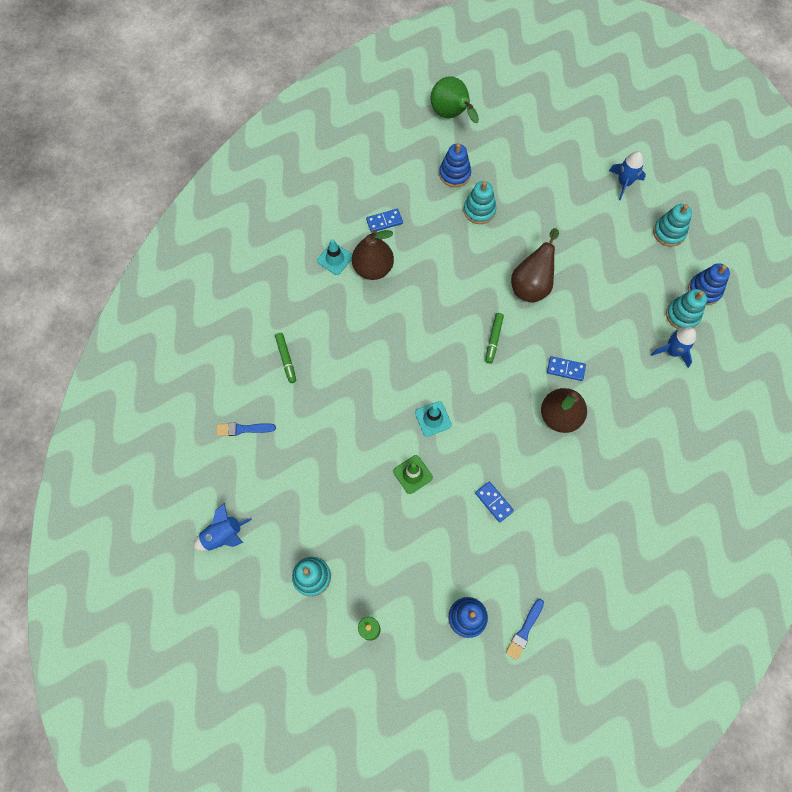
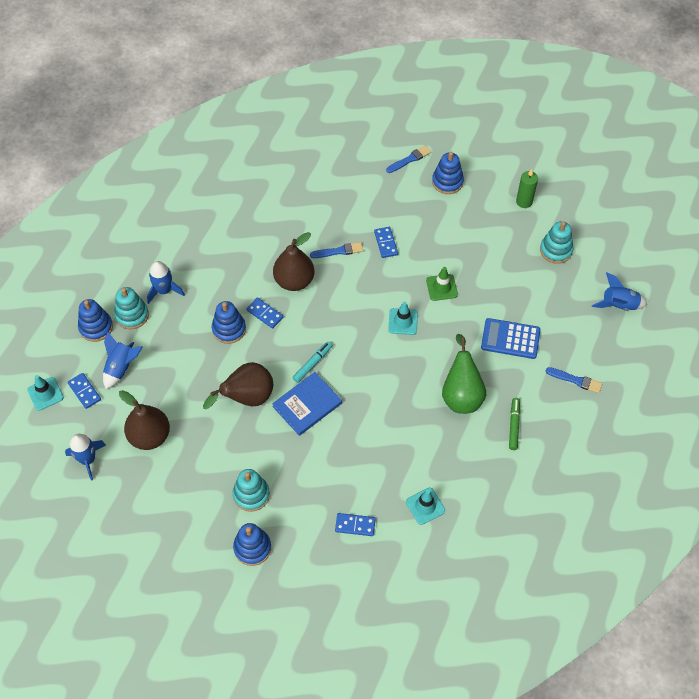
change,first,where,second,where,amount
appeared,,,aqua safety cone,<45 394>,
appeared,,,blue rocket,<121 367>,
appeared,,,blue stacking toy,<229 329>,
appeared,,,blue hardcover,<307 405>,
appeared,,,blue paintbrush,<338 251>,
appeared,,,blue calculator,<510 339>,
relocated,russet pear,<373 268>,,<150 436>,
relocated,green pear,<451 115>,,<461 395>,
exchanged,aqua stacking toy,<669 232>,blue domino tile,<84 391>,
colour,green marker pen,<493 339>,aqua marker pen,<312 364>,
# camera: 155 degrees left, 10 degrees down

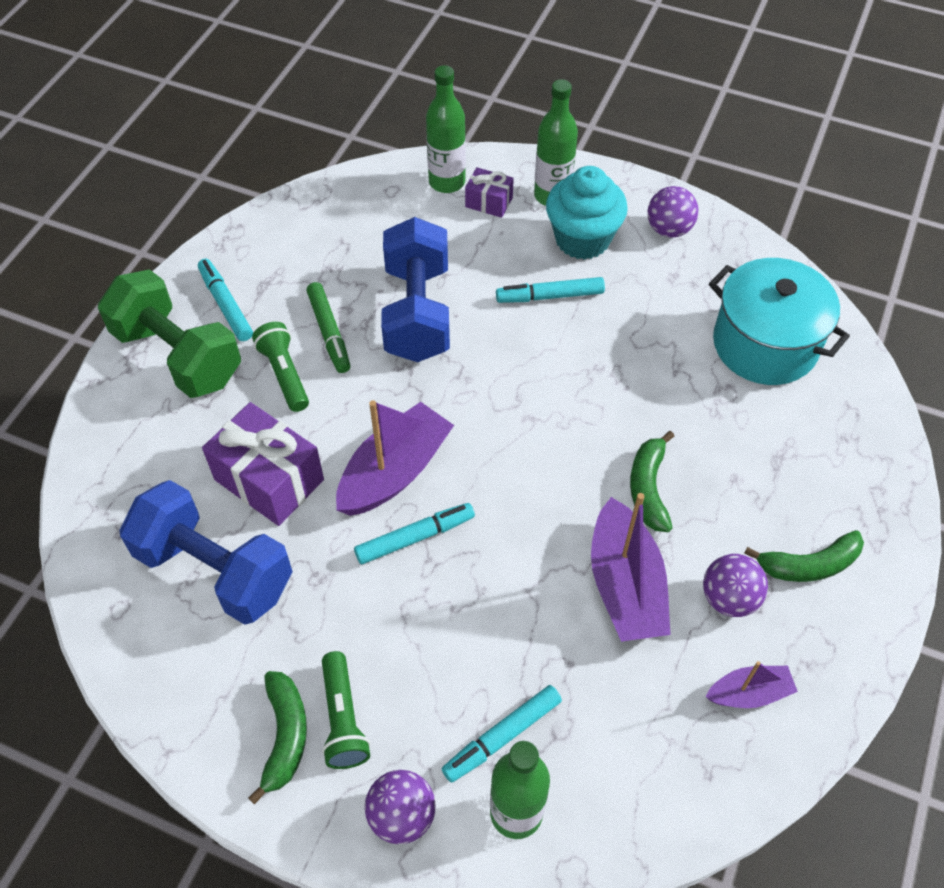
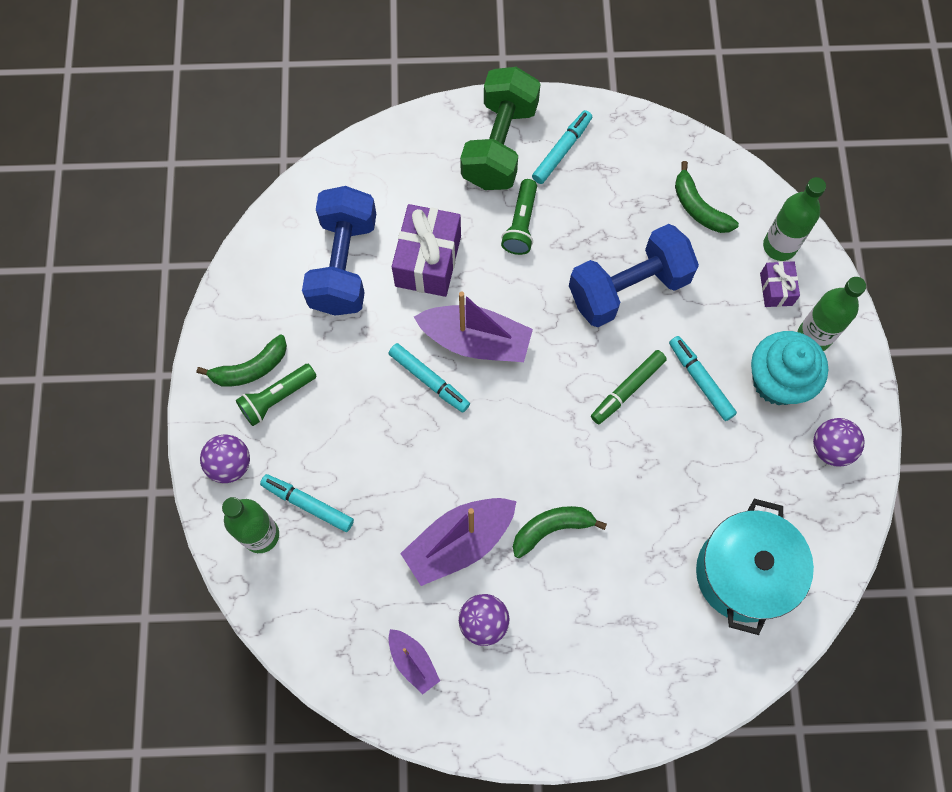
change,first,where,second,where,amount
relocated,green marker pen,<329 332>,,<628 389>,
relocated,green banana,<809 565>,,<698 208>,
spun,green flashlight,<284 374>,,<521 224>,150 degrees clockwise
# camera: 65 degrees right, 15 degrees up

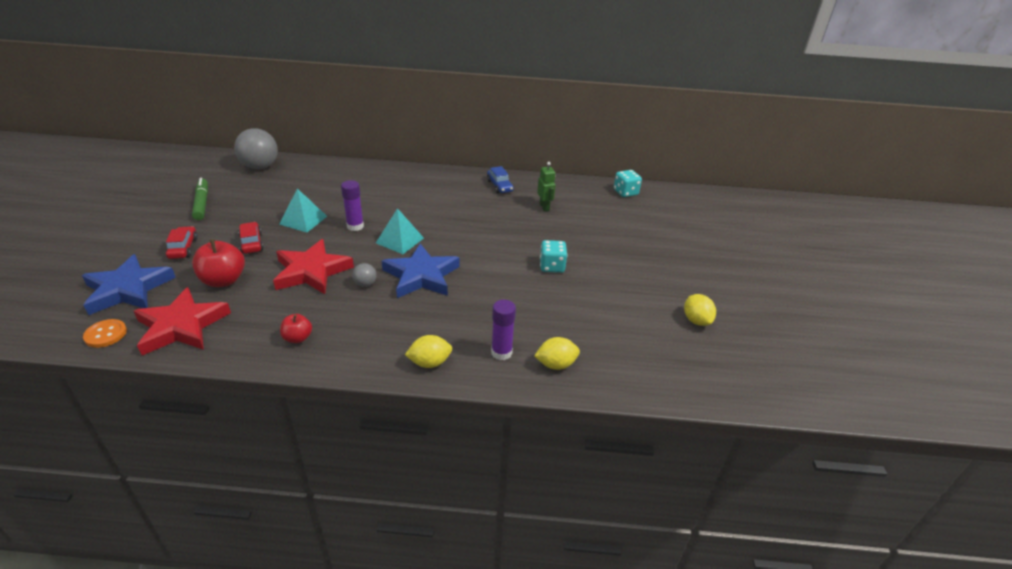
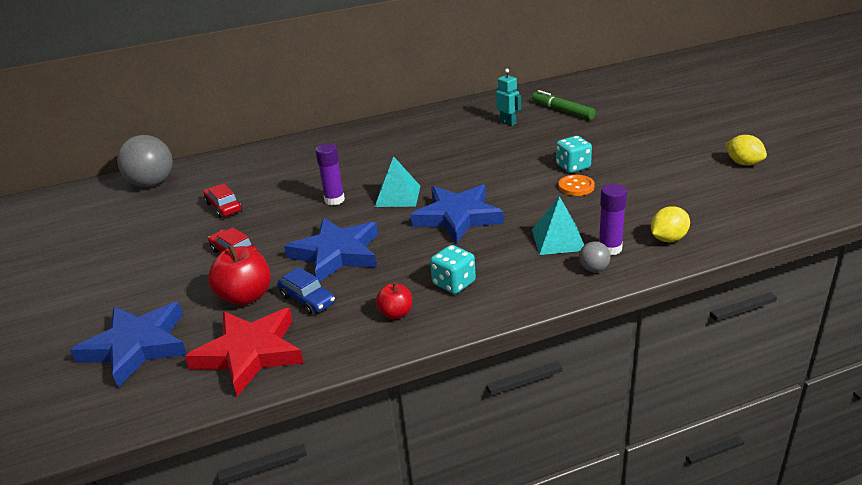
change,first,where,second,where,amount
missing,yellow toy lemon,<429 362>,,,
relocated,bright orange shirt button,<106 334>,,<576 186>,
relocated,scarlet car,<183 248>,,<223 207>,
relocated,green marker pen,<202 203>,,<563 111>,
relocated,aqua pyramid,<303 220>,,<558 239>,
relocated,grey ball,<365 284>,,<593 269>,
relocated,blue car,<499 186>,,<307 300>,
relocated,aqua die,<625 192>,,<454 283>,
colour,scarlet five-pointed star,<312 271>,blue five-pointed star,<337 253>,
colour,green robot figure,<544 207>,aqua robot figure,<508 122>,
# camera: 20 degrees left, 5 degrees down

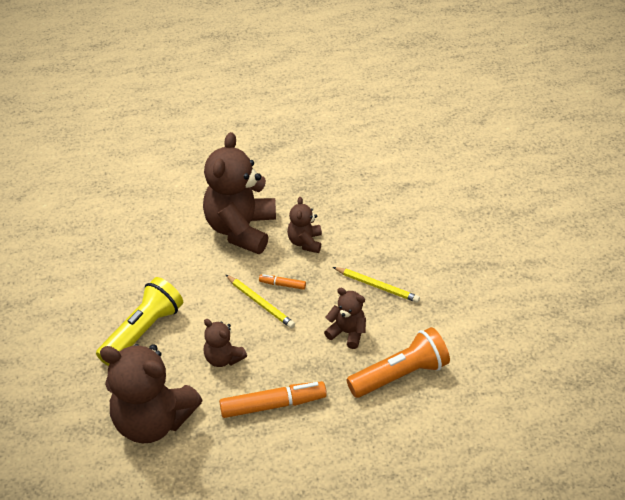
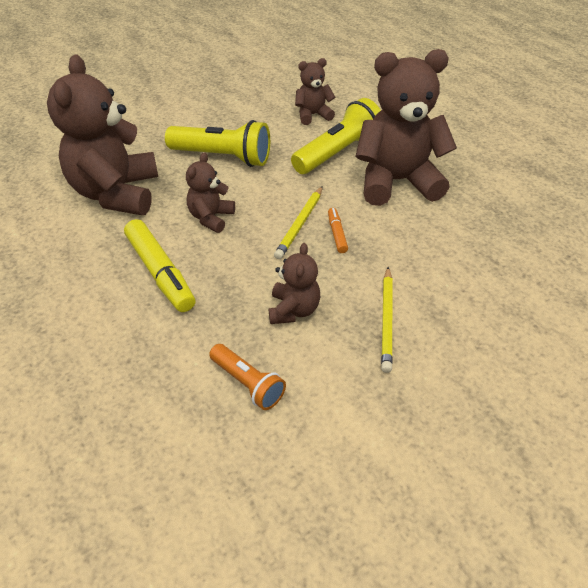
change,first,where,second,where,amount
appeared,,,yellow flashlight,<338 152>,
relocated,russet teddy,<305 242>,,<313 115>,
colour,bright orange marker pen,<273 405>,yellow marker pen,<160 273>,
size,bright orange flashlight,<400 374>,,<248 383>,x0.58
# camera: 70 degrees right, 0 degrees up

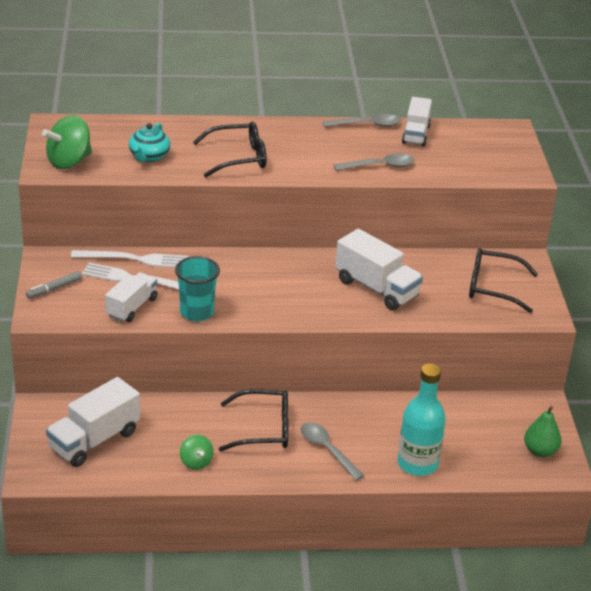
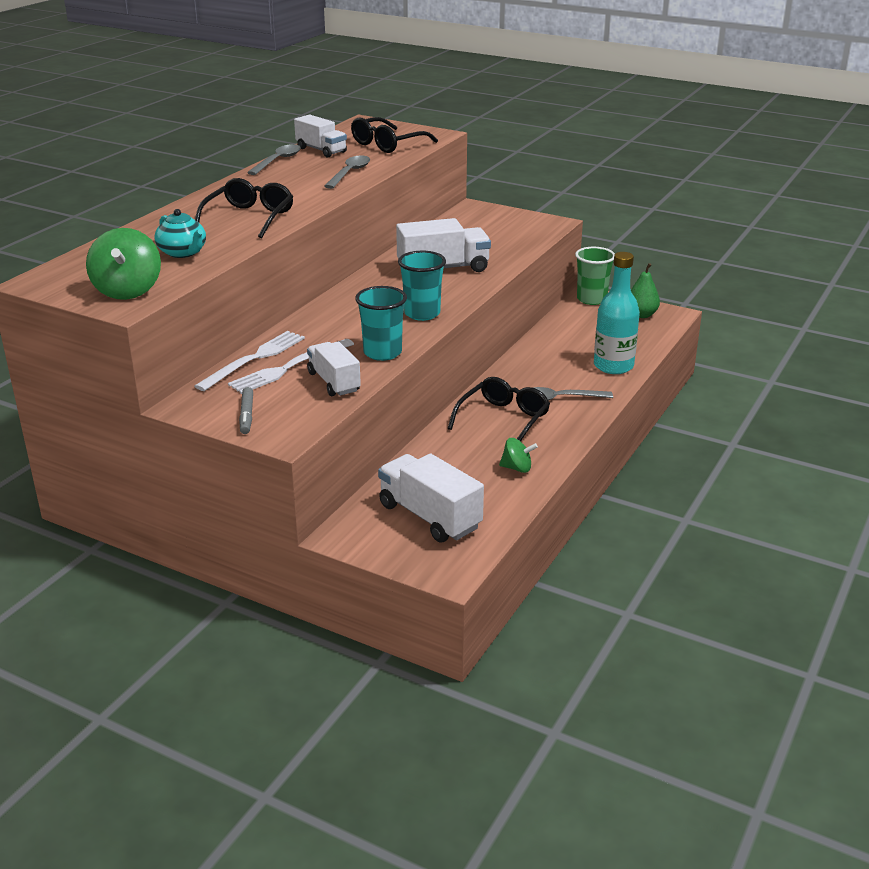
change,first,where,second,where,amount
appeared,,,aqua beaker,<422 314>,
appeared,,,green beaker,<591 299>,
relocated,ebony eyeglasses,<493 287>,,<387 144>,
spun,snow-white lorry,<94 440>,,<429 516>,150 degrees clockwise
# camera: 55 degrees left, 5 degrees down

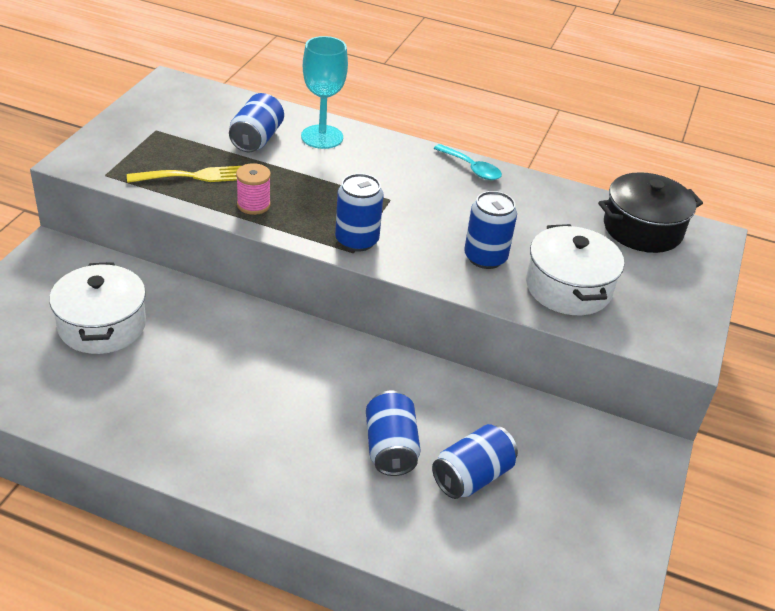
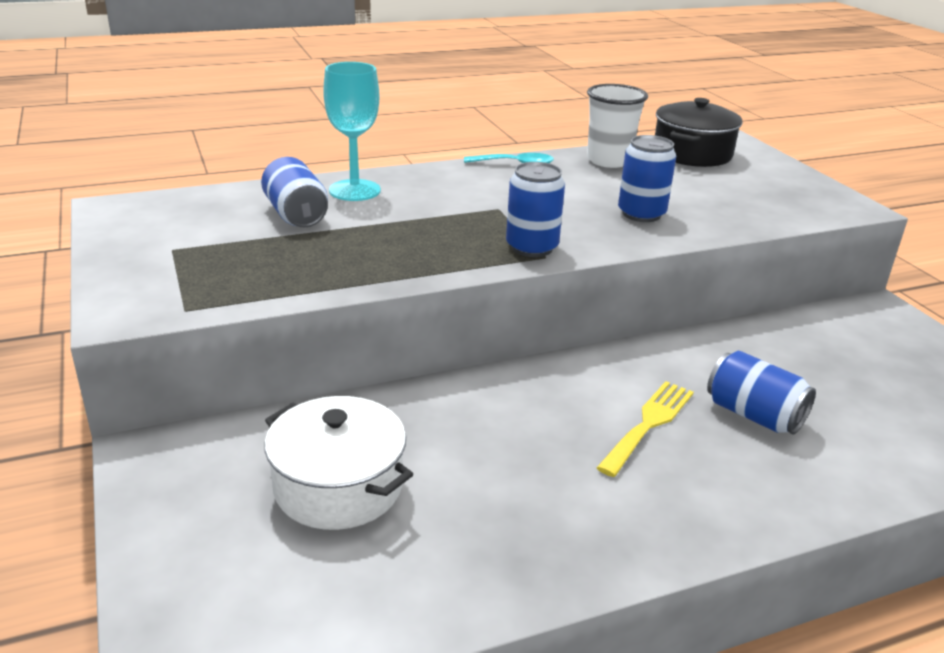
change,first,where,second,where,amount
missing,pink reel of thread,<253 205>,,,
missing,blue soda can,<472 476>,,,
missing,snow-white stockpot,<568 288>,,,
appeared,,,snow-white beaker,<609 160>,
relocated,yellow dinner fork,<196 176>,,<649 423>,
# camera: 40 degrees left, 10 degrees down

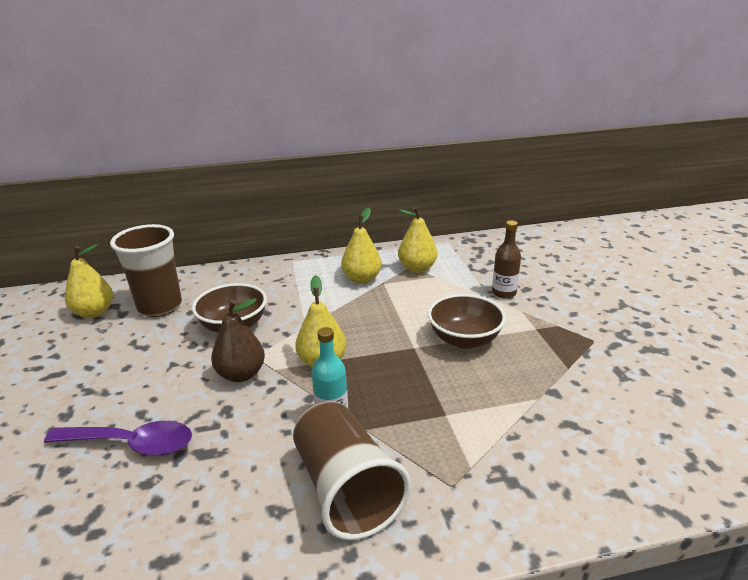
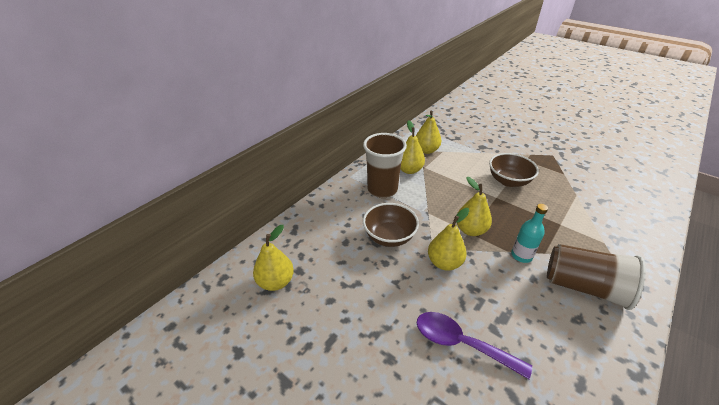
change,first,where,second,where,amount
missing,russet bottle,<504 293>,,,
relocated,russet beaker,<160 307>,,<382 190>,
colour,russet pear,<241 374>,yellow pear,<444 263>,
spun,royal purple teaspoon,<132 444>,,<461 343>,120 degrees counterclockwise
# camera: 40 degrees left, 10 degrees up

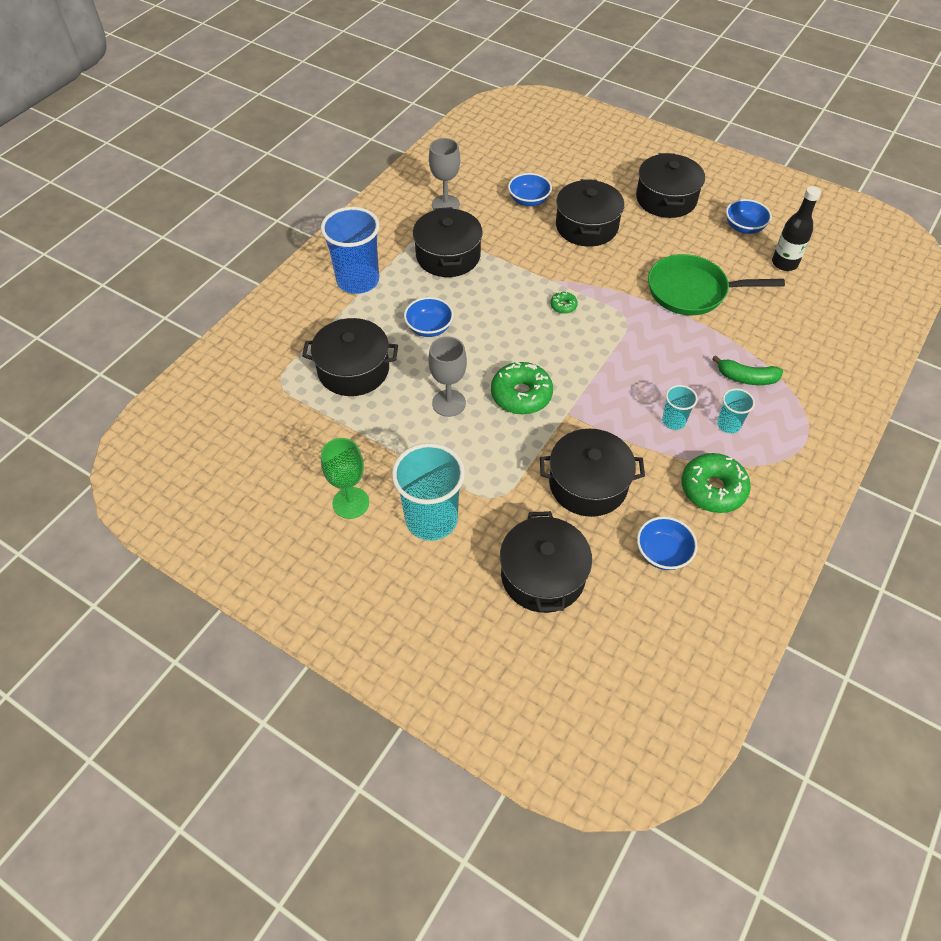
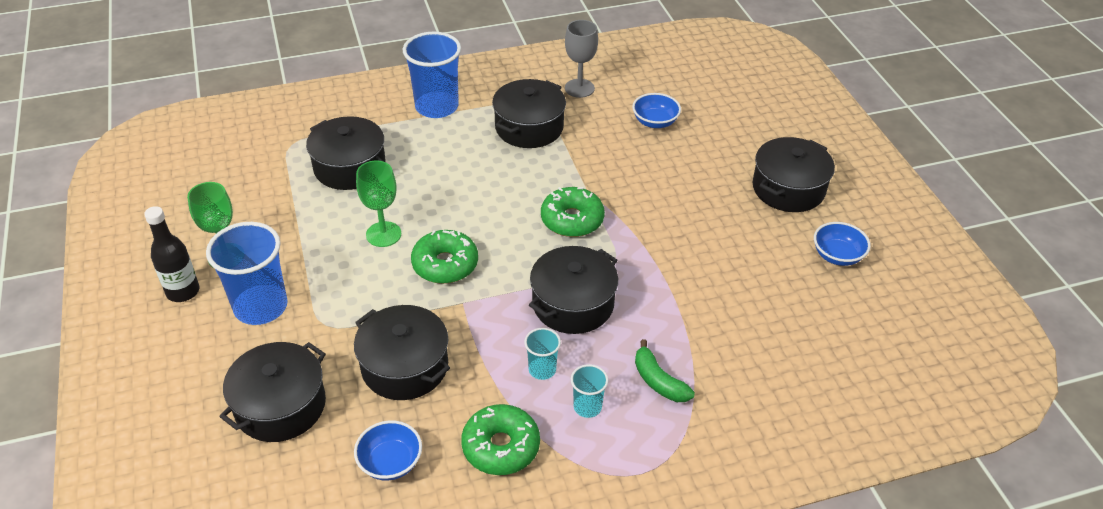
change,first,where,second,where,amount
missing,blue deep dish,<429 327>,,,
missing,green skillet,<692 291>,,,
relocated,ebony stockpot,<586 226>,,<573 304>,
relocated,ebony bottle,<784 263>,,<183 291>,
colour,aqua beaker,<431 519>,blue beaker,<261 307>,
colour,grey wine glass,<449 403>,green wine glass,<383 234>,
size,green donut,<563 306>,,<572 220>,x2.12
# camera: 40 degrees right, 10 degrees down

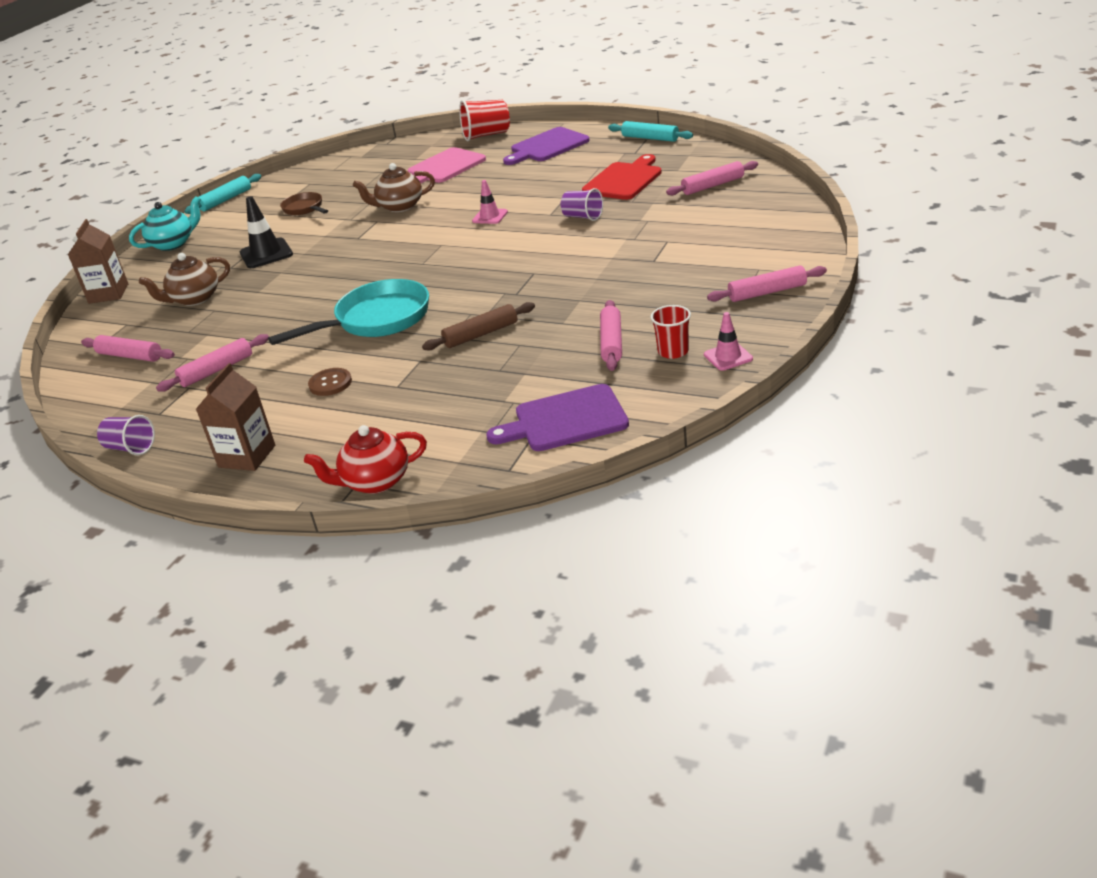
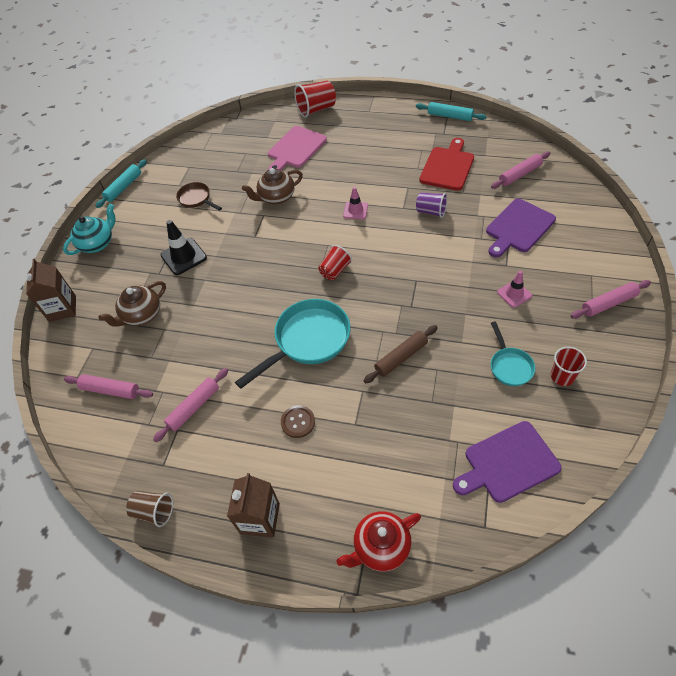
change,first,where,second,where,amount
appeared,,,scarlet beaker,<335 270>,
relocated,royal purple bread board,<547 146>,,<518 227>,
relocated,pink safety cone,<728 357>,,<514 294>,
exchanged,pink dough roller,<611 342>,aqua skillet,<509 366>,
colour,royal purple beaker,<131 448>,russet beaker,<154 511>,
# camera: 10 degrees left, 20 degrees up

